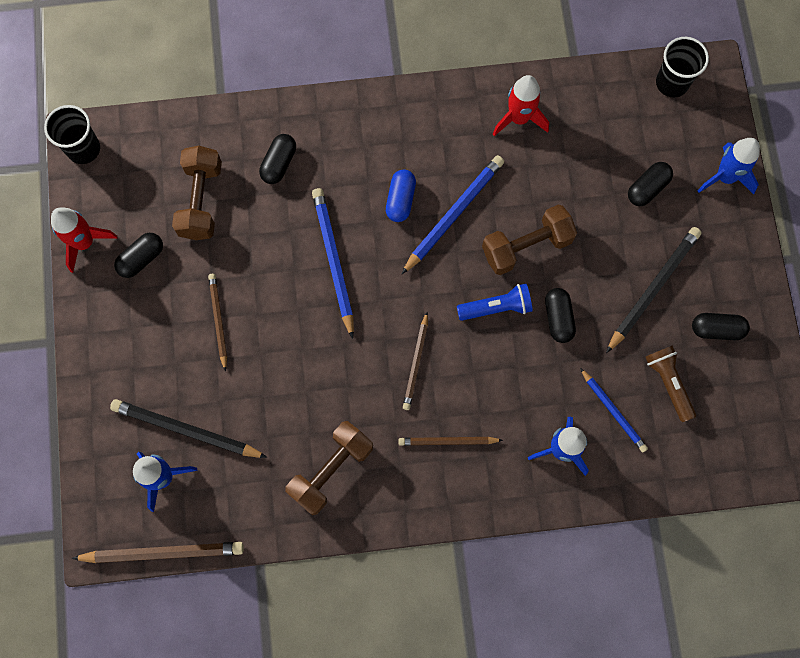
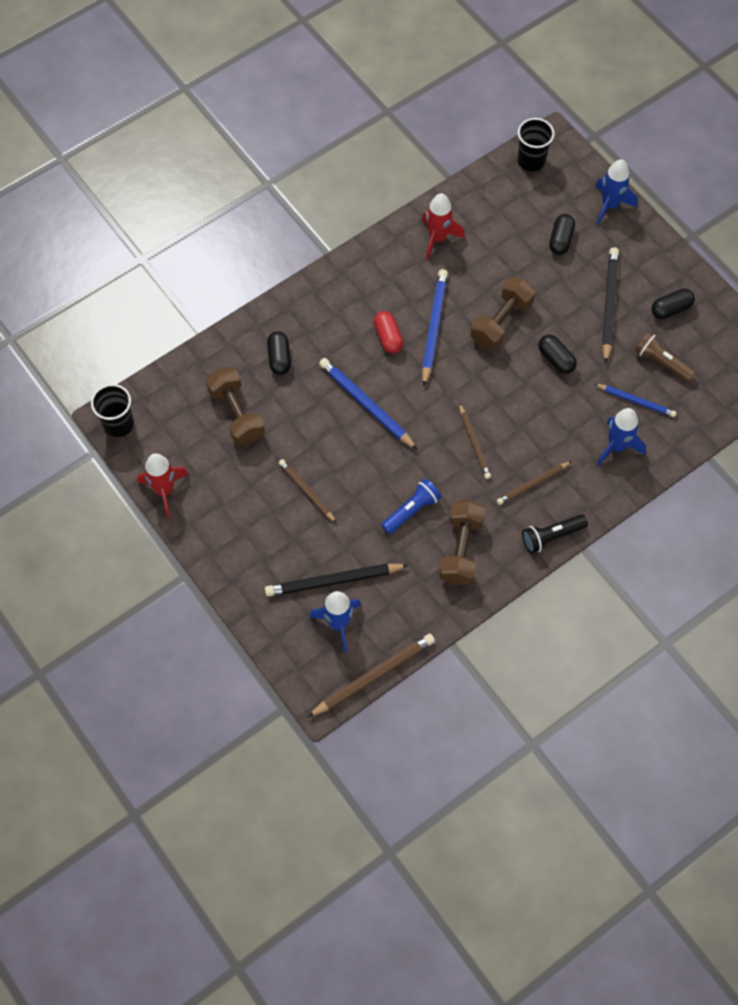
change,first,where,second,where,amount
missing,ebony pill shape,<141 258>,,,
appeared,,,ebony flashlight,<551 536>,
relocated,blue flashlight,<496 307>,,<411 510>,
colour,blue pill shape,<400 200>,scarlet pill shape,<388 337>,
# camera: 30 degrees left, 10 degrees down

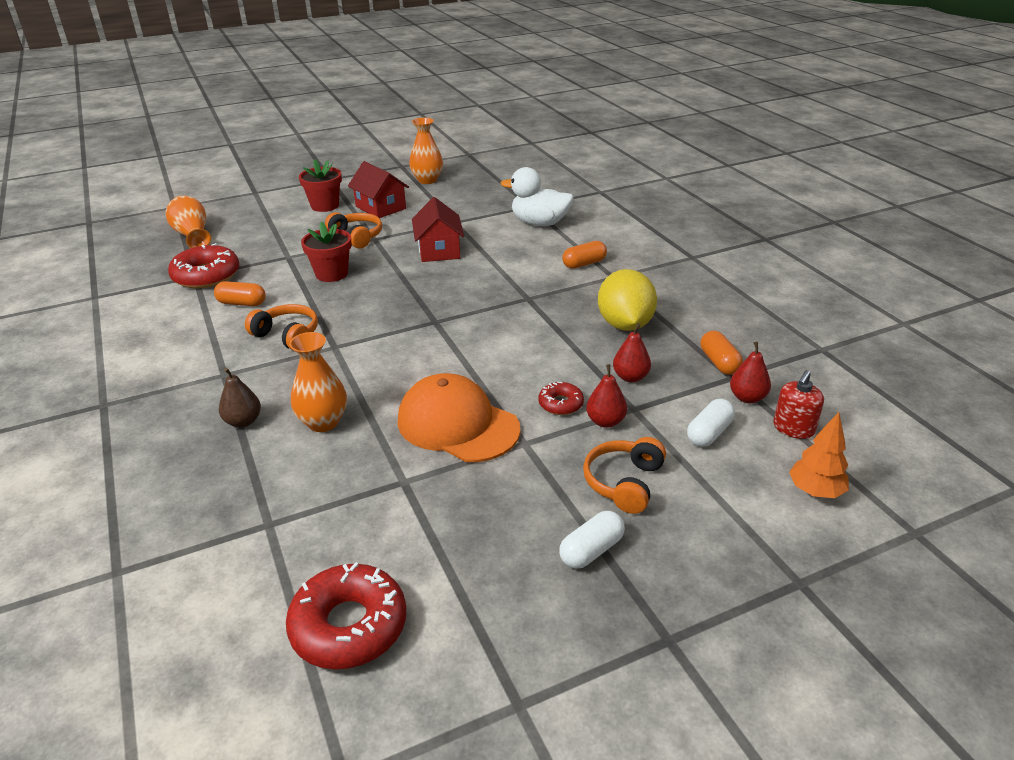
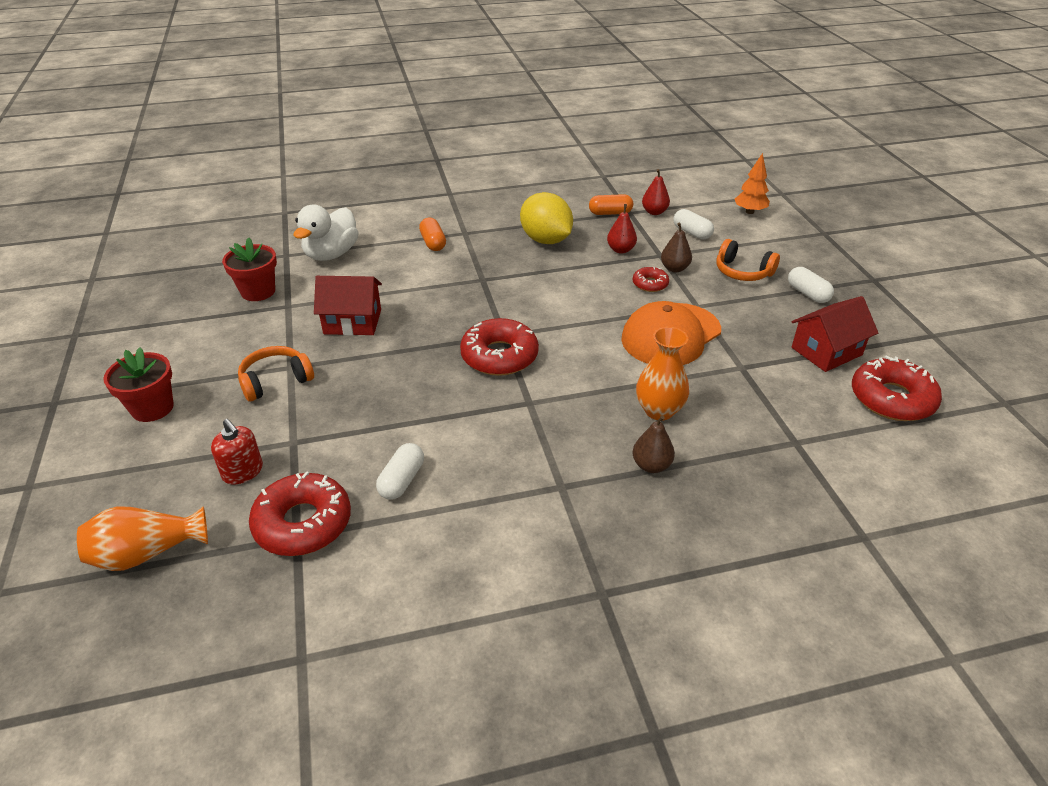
change,first,where,second,where,amount
missing,bright orange over-ear headphones,<287 335>,,,
missing,bright orange flower vase,<427 180>,,,
appeared,,,scarlet donut,<499 356>,
relocated,scarlet flower pot,<331 274>,,<258 291>,
relocated,scarlet cottage,<380 207>,,<826 351>,
relocated,scarlet soap pump,<793 428>,,<243 472>,
colour,bright orange pill shape,<242 303>,snow-white pill shape,<402 480>,
colour,scarlet pear,<605 421>,russet pear,<674 268>,
spun,yellow toy lemon,<625 324>,,<546 240>,45 degrees clockwise
# camera: 80 degrees left, 5 degrees up

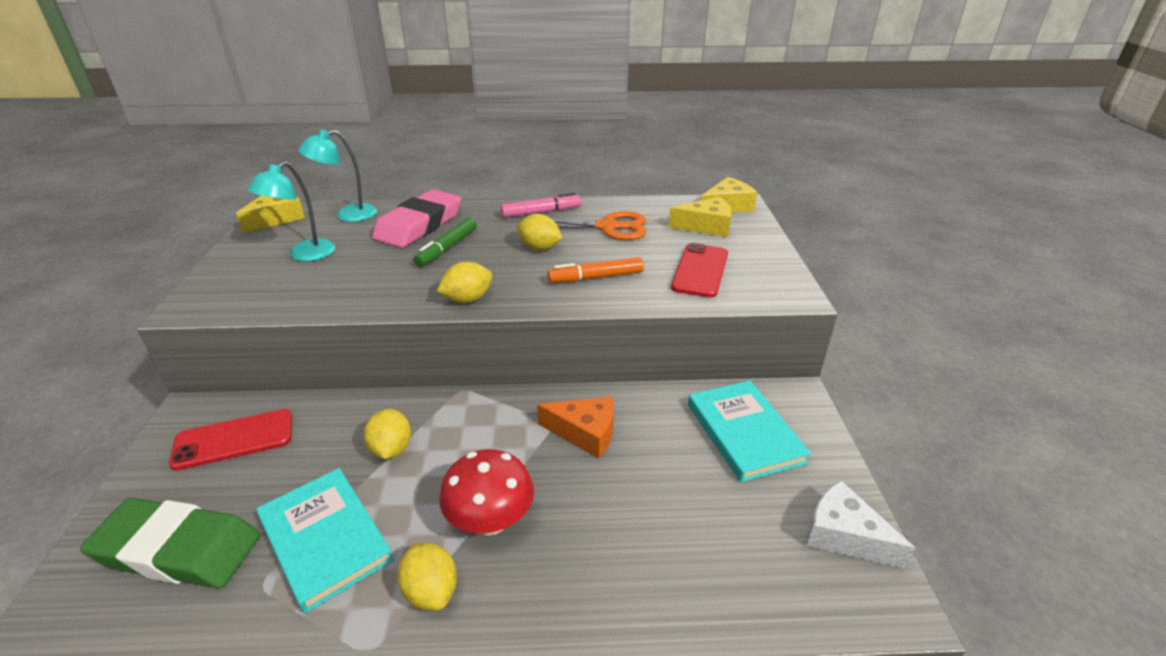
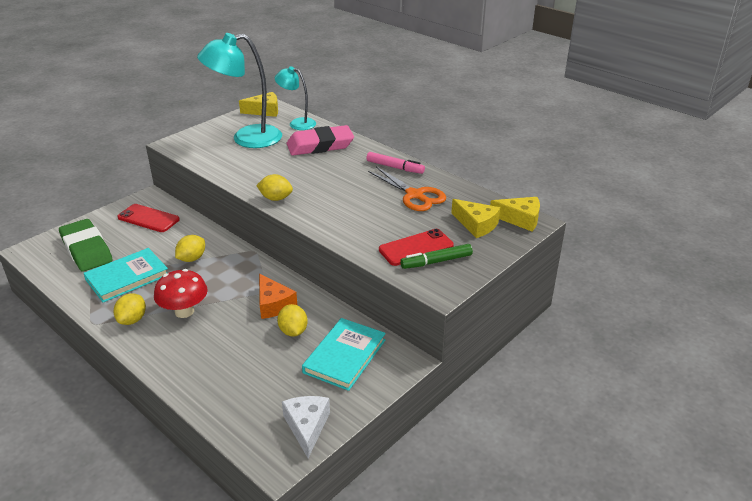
change,first,where,second,where,amount
missing,bright orange marker pen,<595 277>,,,
relocated,green marker pen,<447 248>,,<436 261>,
relocated,yellow toy lemon,<539 248>,,<293 331>,
spun,aqua hardcover,<325 539>,,<127 277>,45 degrees clockwise
size,aqua reading lamp,<305 255>,,<246 138>,x1.76
# camera: 45 degrees right, 0 degrees up

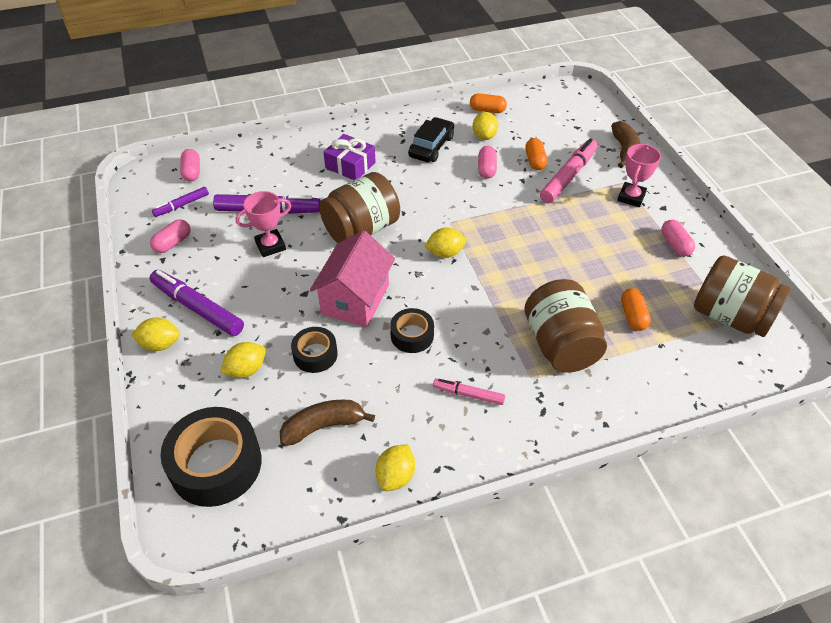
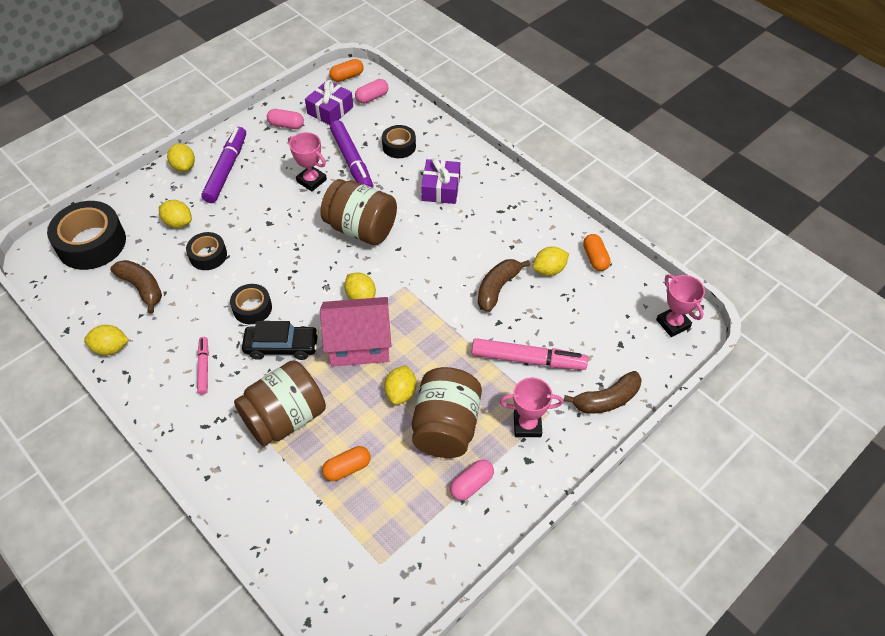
change,first,where,second,where,amount
appeared,,,ebony roll of tape,<399 146>,
appeared,,,yellow toy lemon,<401 392>,
appeared,,,pink trophy,<673 323>,
relocated,pink cottage,<355 299>,,<359 344>,
relocated,ebony car,<431 147>,,<282 346>,
relocated,bright orange pill shape,<535 161>,,<347 77>,
relocated,russet jam jar,<730 316>,,<446 427>,
exchanged,royal purple marker pen,<182 205>,royal purple gift,<330 110>,
exchanged,pink pill shape,<486 169>,russet banana,<497 288>,
# camera: 65 degrees right, 5 degrees up

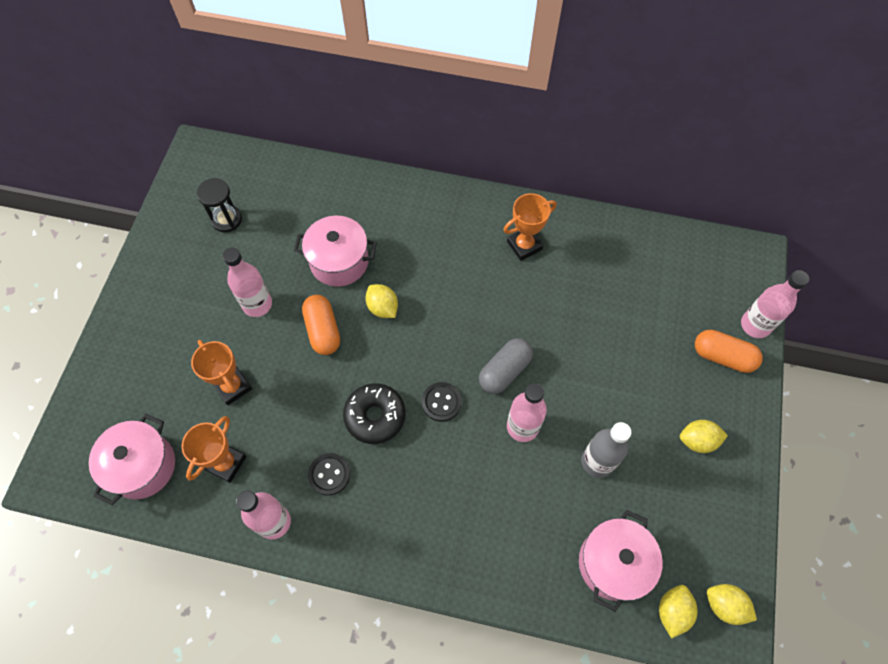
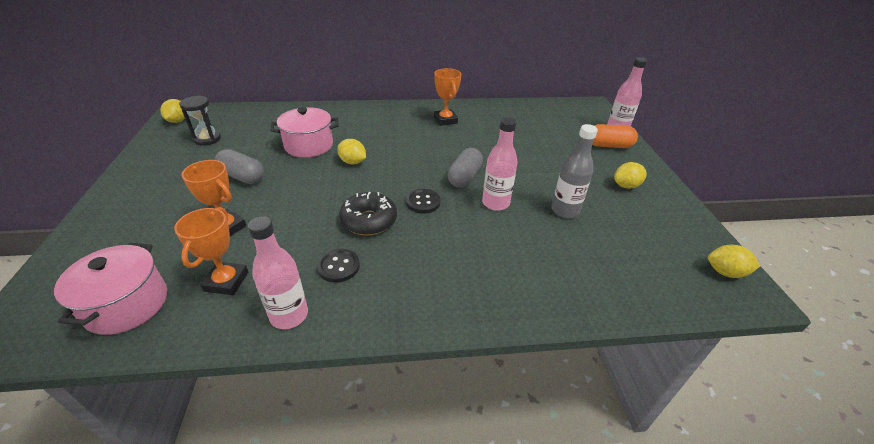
change,first,where,second,where,amount
missing,bright orange pill shape,<323 330>,,,
missing,pink stockpot,<613 563>,,,
relocated,yellow toy lemon,<672 611>,,<178 121>,
exchanged,pink bottle,<257 304>,grey pill shape,<242 177>,
spun,bright orange trophy,<524 245>,,<445 120>,60 degrees counterclockwise
# camera: 20 degrees left, 25 degrees down

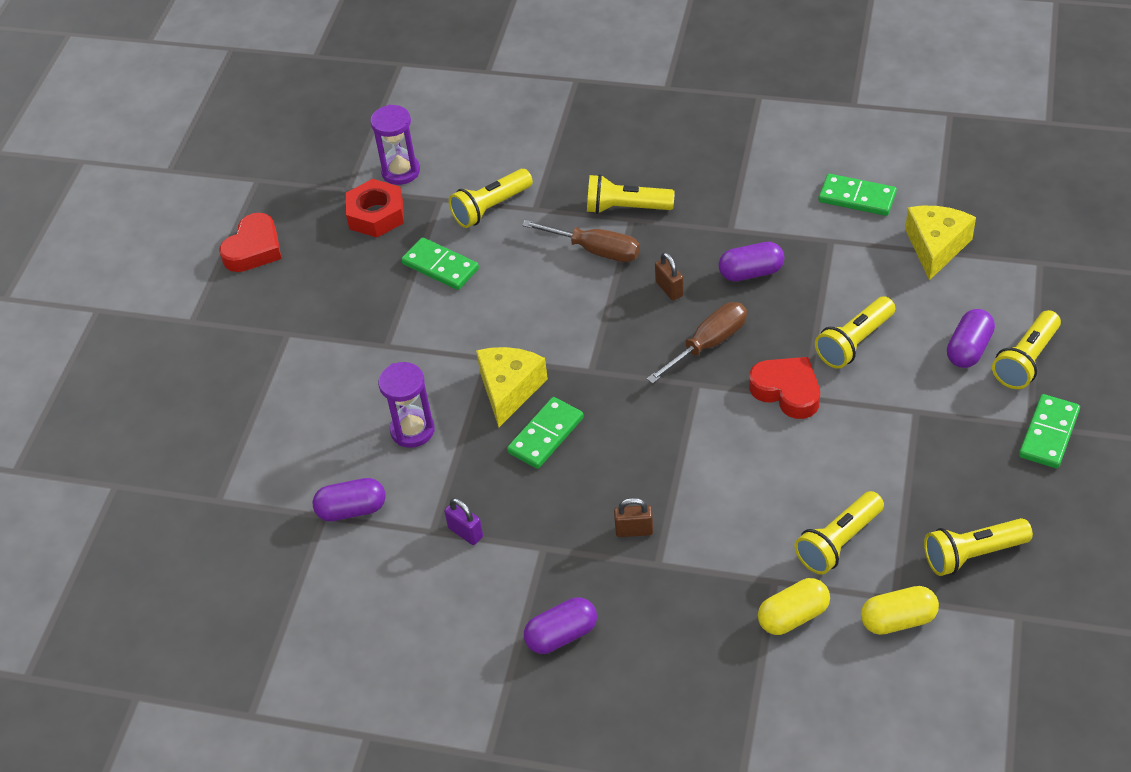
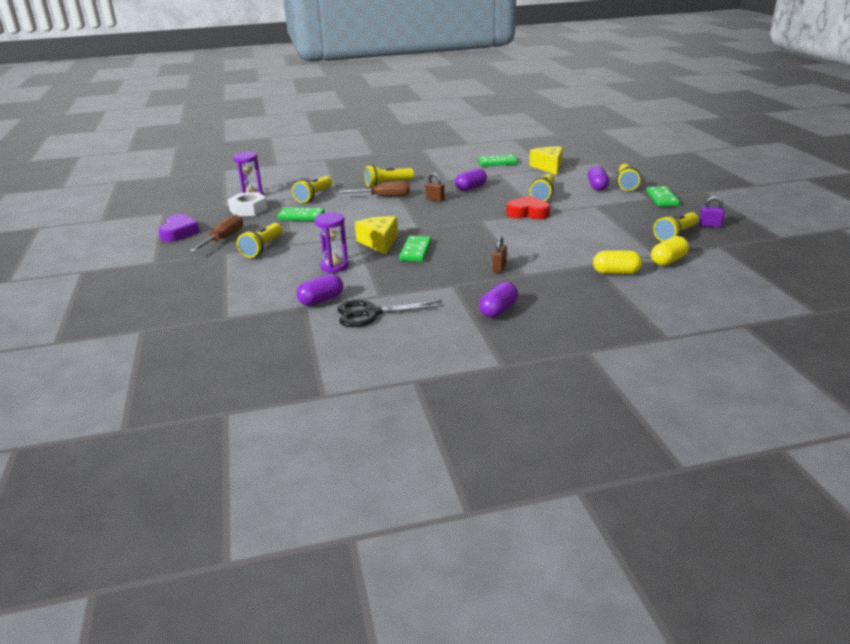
change,first,where,second,where,amount
appeared,,,ebony scissors,<371 313>,
relocated,royal purple padlock,<465 532>,,<710 225>,
relocated,russet hand screwdriver,<708 344>,,<224 239>,
relocated,yellow flashlight,<838 542>,,<262 248>,
colour,scarlet heart,<254 249>,royal purple heart,<179 232>,
colour,scarlet hex nut,<376 215>,snow-white hex nut,<248 209>,
spun,russet padlock,<634 530>,,<499 267>,45 degrees counterclockwise
spun,yellow pill shape,<793 616>,,<616 272>,60 degrees clockwise
# camera: 30 degrees left, 20 degrees down

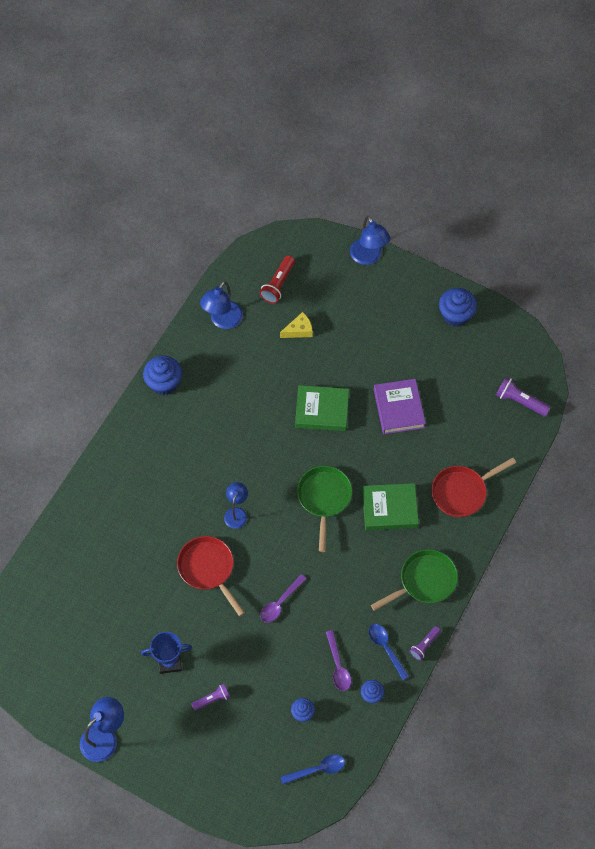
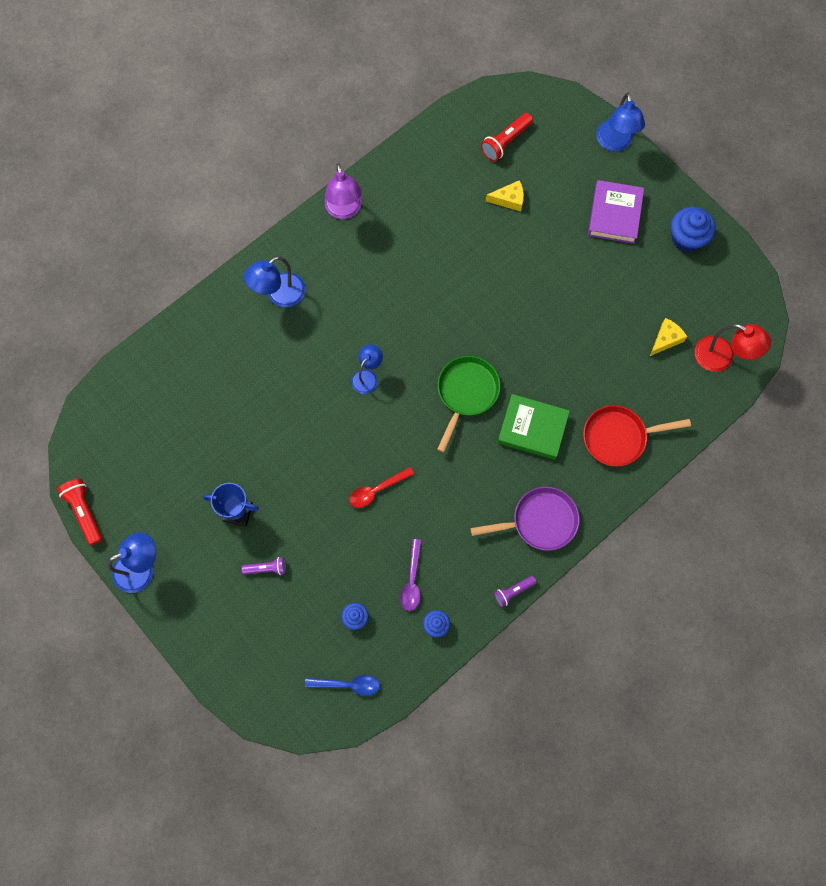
change,first,where,second,where,amount
missing,scarlet skillet,<208 569>,,,
missing,green hardcover,<322 410>,,,
missing,blue teaspoon,<386 648>,,,
appeared,,,scarlet flashlight,<84 512>,
appeared,,,yellow cheese wedge,<666 339>,
relocated,blue reading lamp,<223 321>,,<279 295>,
relocated,royal purple hardcover,<398 408>,,<614 214>,
exchanged,blue fairy cake,<164 383>,royal purple reading lamp,<344 210>,
exchanged,royal purple flashlight,<520 401>,scarlet reading lamp,<721 358>,
colour,royal purple teaspoon,<280 603>,scarlet teaspoon,<377 490>,
colour,green skillet,<424 581>,royal purple skillet,<540 521>,
# camera: 20 degrees right, 10 degrees up

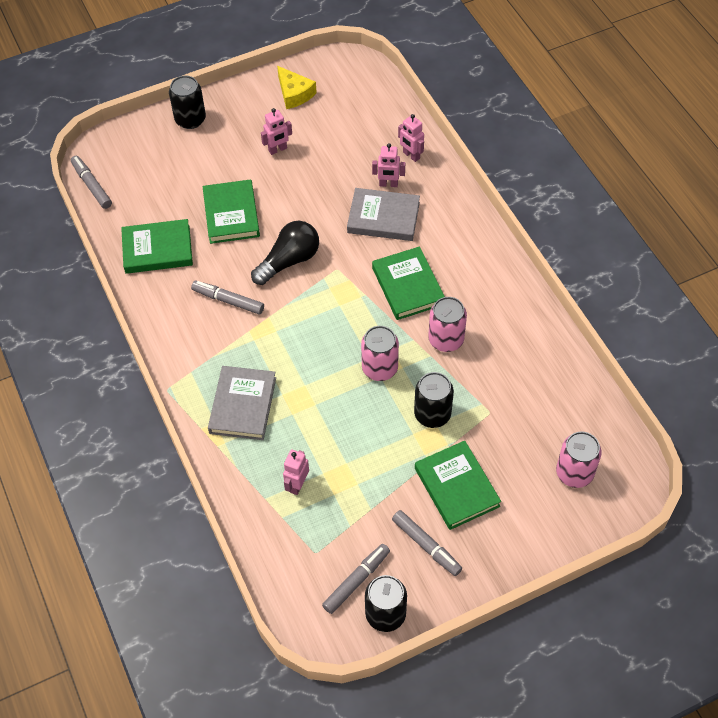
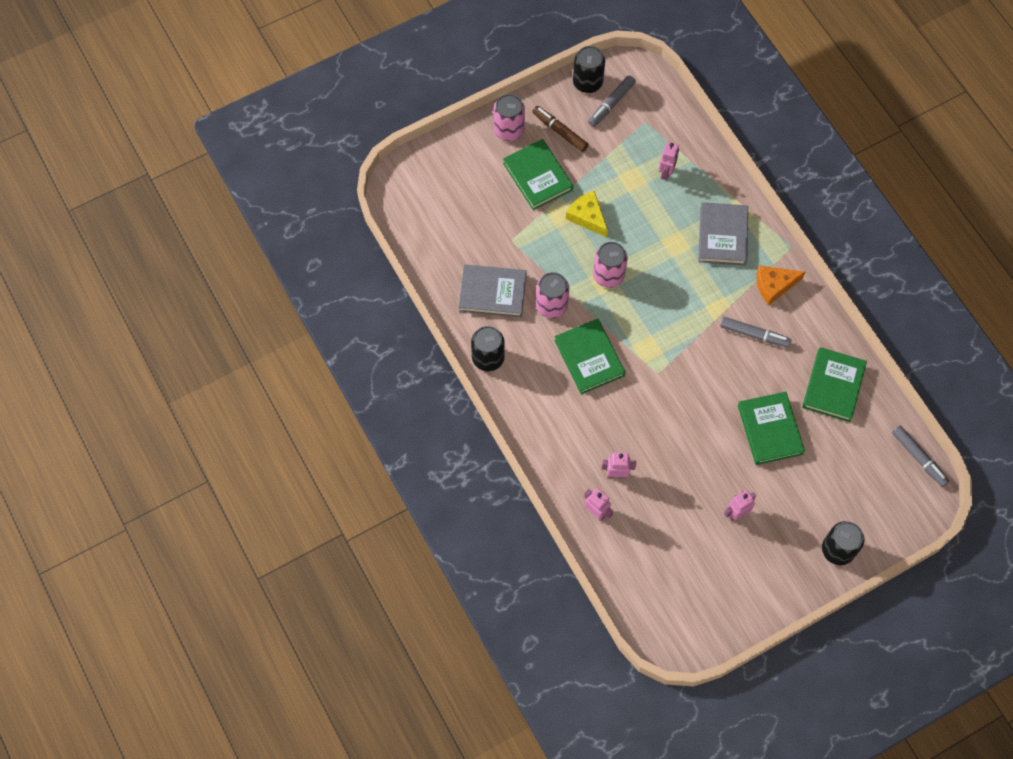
change,first,where,second,where,amount
missing,ebony bulb,<289 261>,,,
appeared,,,bright orange cheese wedge,<774 285>,
relocated,yellow cheese wedge,<294 93>,,<587 217>,
relocated,grey hardcover,<383 218>,,<492 293>,
relocated,ebony soda can,<432 414>,,<488 358>,
relocated,pink soda can,<574 473>,,<509 130>,
colour,grey marker pen,<426 545>,russet marker pen,<560 131>,
spun,green hardcover,<157 249>,,<833 386>,60 degrees counterclockwise
# camera: 175 degrees right, 10 degrees up

